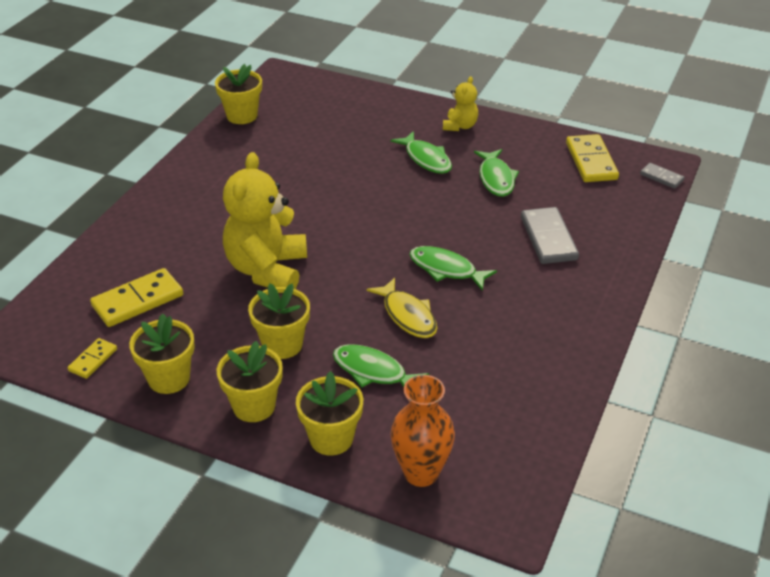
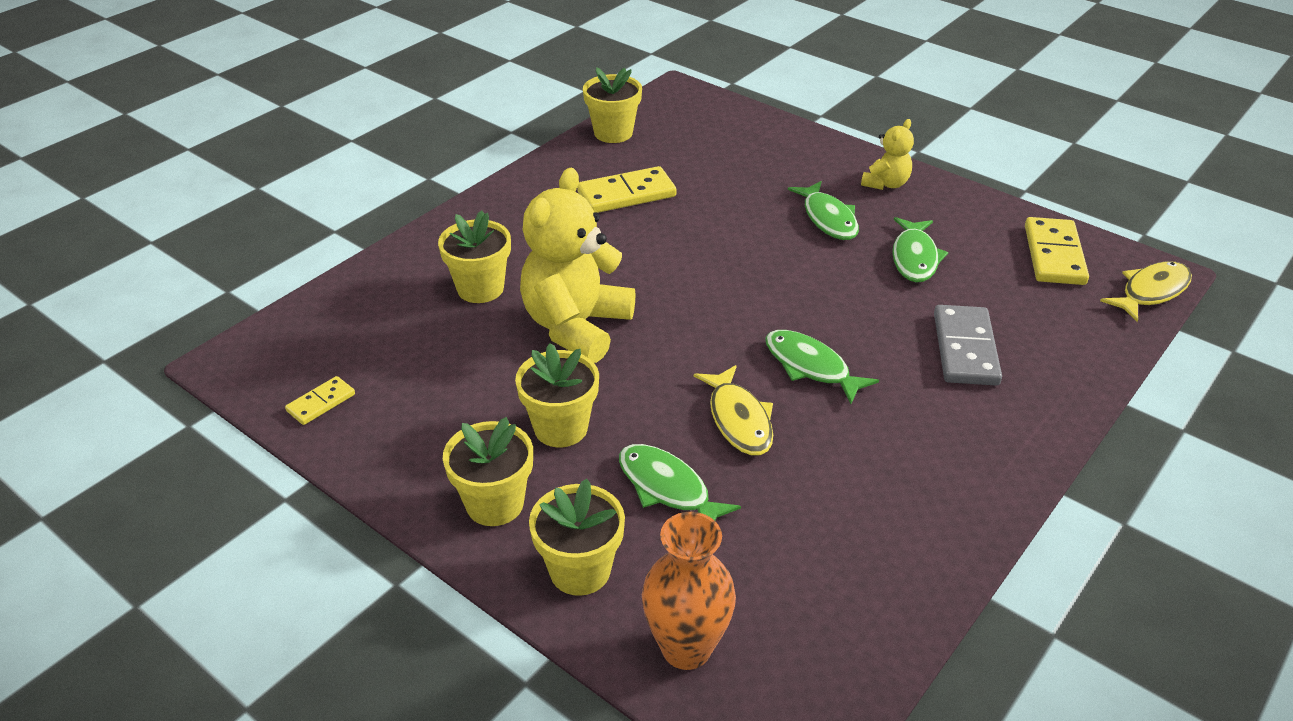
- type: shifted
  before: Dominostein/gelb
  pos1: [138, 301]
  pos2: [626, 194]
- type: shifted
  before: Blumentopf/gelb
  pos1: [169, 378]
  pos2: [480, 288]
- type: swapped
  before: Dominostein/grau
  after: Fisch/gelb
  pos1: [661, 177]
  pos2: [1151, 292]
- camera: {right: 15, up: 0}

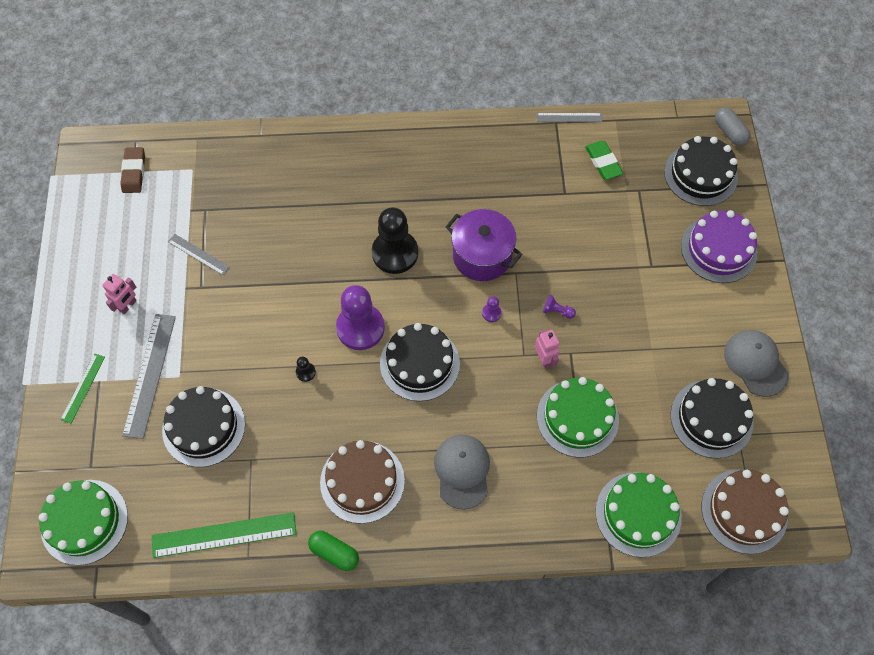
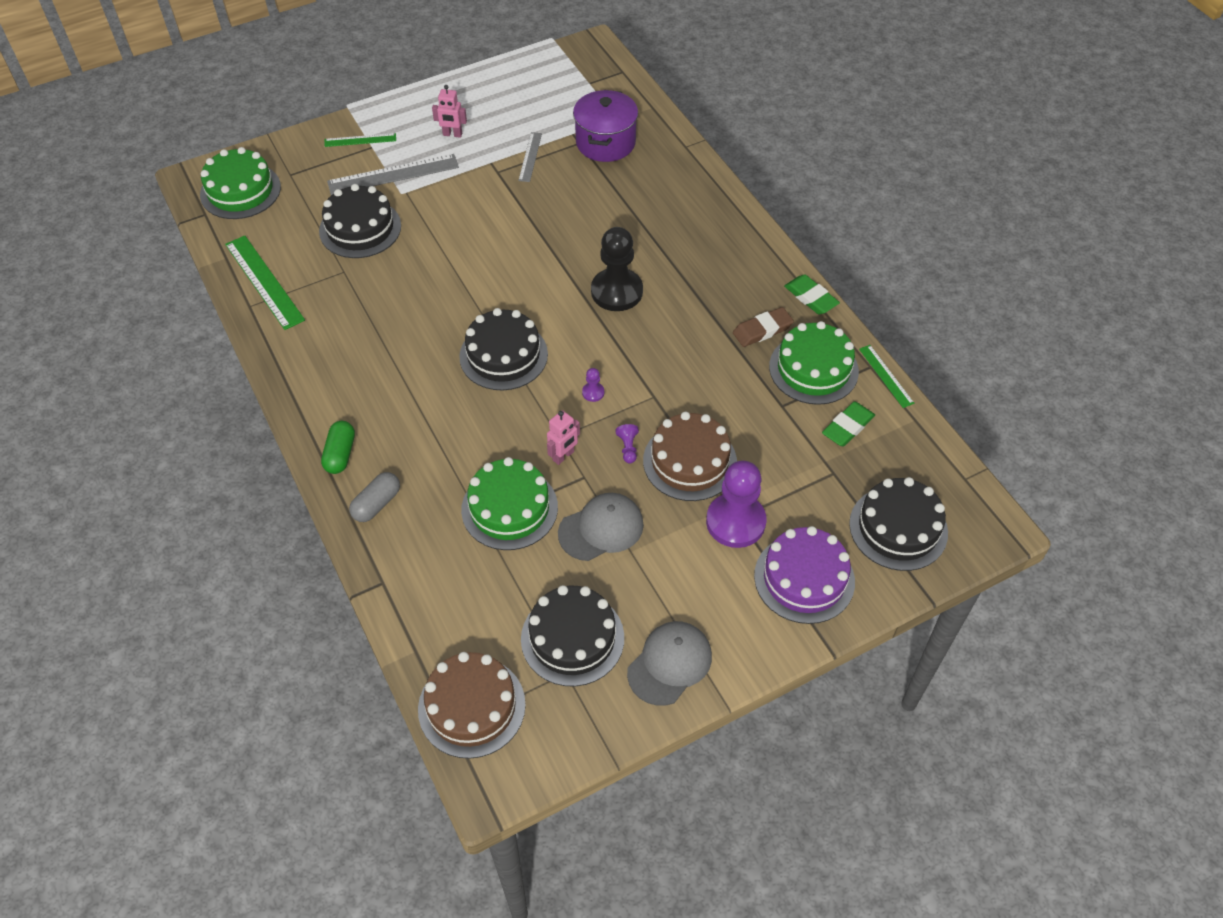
- type: gone
  before: Bauer/schwarz
  pos1: [305, 372]
- type: new
  after: Radiergummi/grün
  pos2: [811, 297]
- type: shifted
  before: Radiergummi/braun
  pos1: [134, 172]
  pos2: [762, 330]
- type: shifted
  before: Kapsel/grün
  pos1: [334, 553]
  pos2: [340, 454]
- type: shifted
  before: Kuchen/braun
  pos1: [362, 481]
  pos2: [690, 461]
- type: shifted
  before: Bauer/lila
  pos1: [360, 328]
  pos2: [735, 522]
- type: shifted
  before: Kappe/grau
  pos1: [462, 471]
  pos2: [601, 528]
- type: shifted
  before: Kochtopf/lila
  pos1: [482, 256]
  pos2: [605, 142]
- type: shifted
  before: Kuchen/grün
  pos1: [638, 514]
  pos2: [813, 369]
- type: shifted
  before: Kapsel/grau
  pos1: [729, 132]
  pos2: [376, 504]
- type: repainted
  before: Lineal/grau
  after: Lineal/grün
  pos1: [569, 117]
  pos2: [886, 376]
- camera: {right: 65, up: -10}

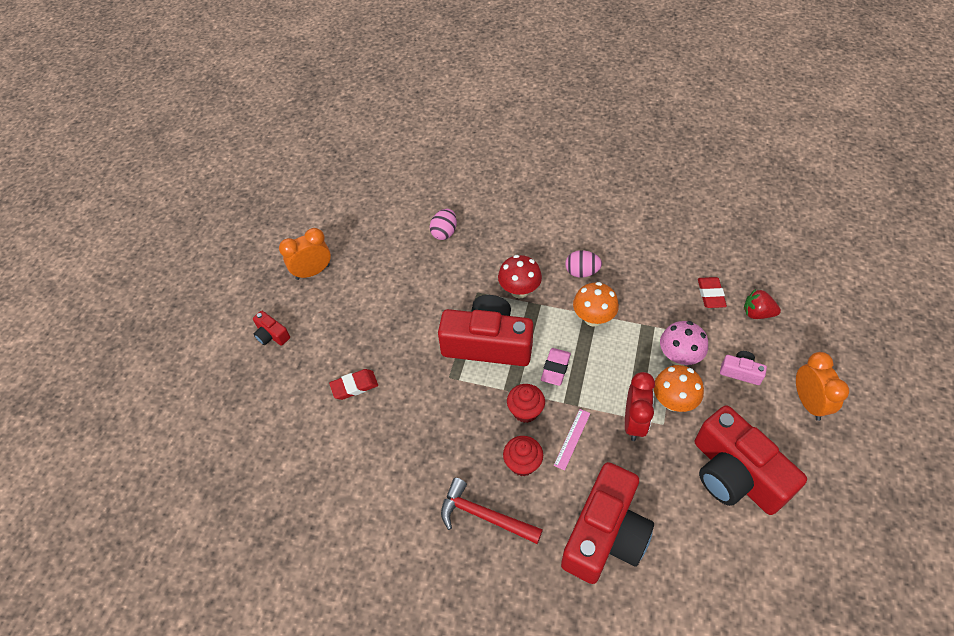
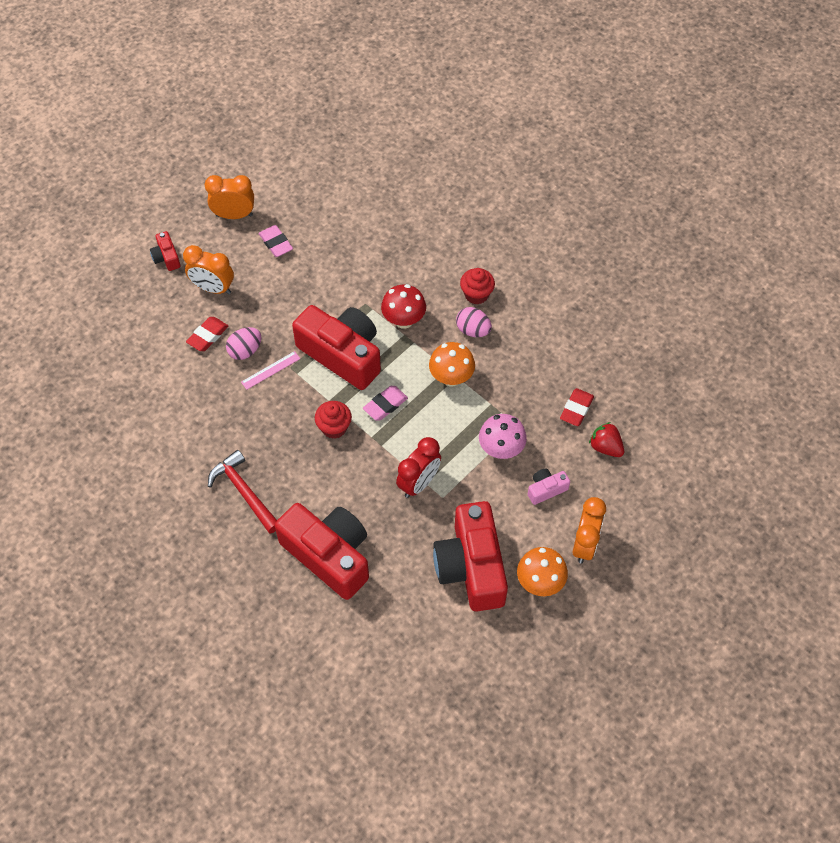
- type: new
  after: Wecker/orange
  pos2: [213, 288]
- type: new
  after: Radiergummi/rosa
  pos2: [276, 243]
- type: shifted
  before: Ei/rosa
  pos1: [444, 232]
  pos2: [245, 351]
- type: shifted
  before: Muffin/rot
  pos1: [522, 463]
  pos2: [476, 294]
- type: shifted
  before: Lineal/rosa
  pos1: [572, 439]
  pos2: [270, 370]
- type: shifted
  before: Pilz/orange
  pos1: [673, 401]
  pos2: [540, 582]
- type: rotated
  before: Radiergummi/rot
  pos1: [354, 386]
  pos2: [208, 336]
  turn: -60
- type: rotated
  before: Kamera/rot
  pos1: [605, 534]
  pos2: [329, 555]
  turn: -105
- type: rotated
  before: Kamera/rosa
  pos1: [740, 372]
  pos2: [546, 489]
  turn: -75
- camera: {right: 25, up: 5}

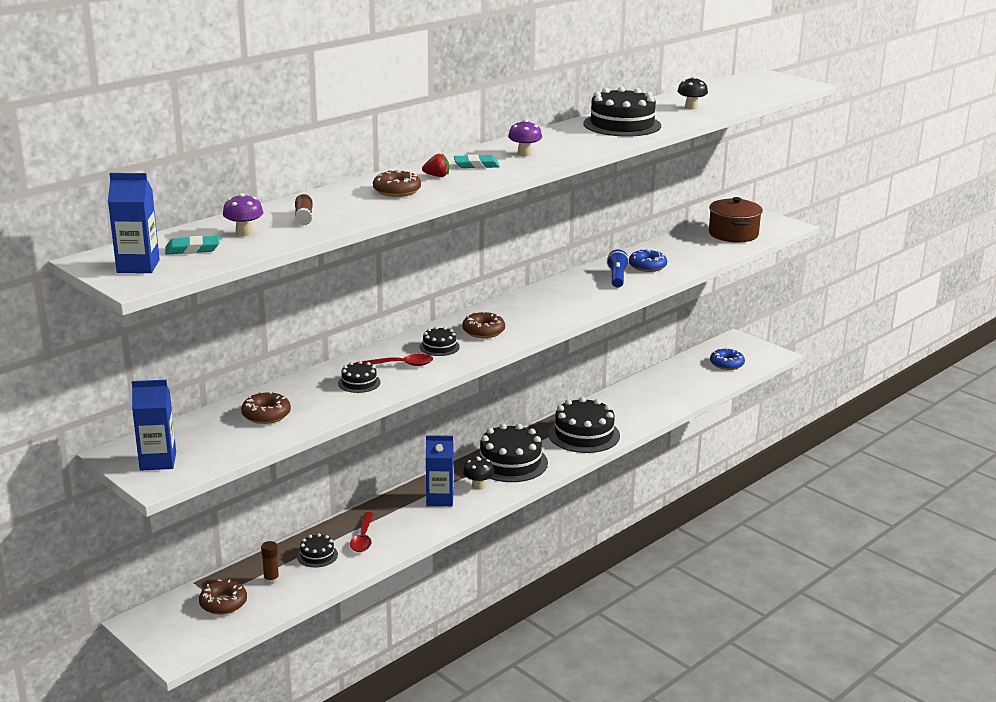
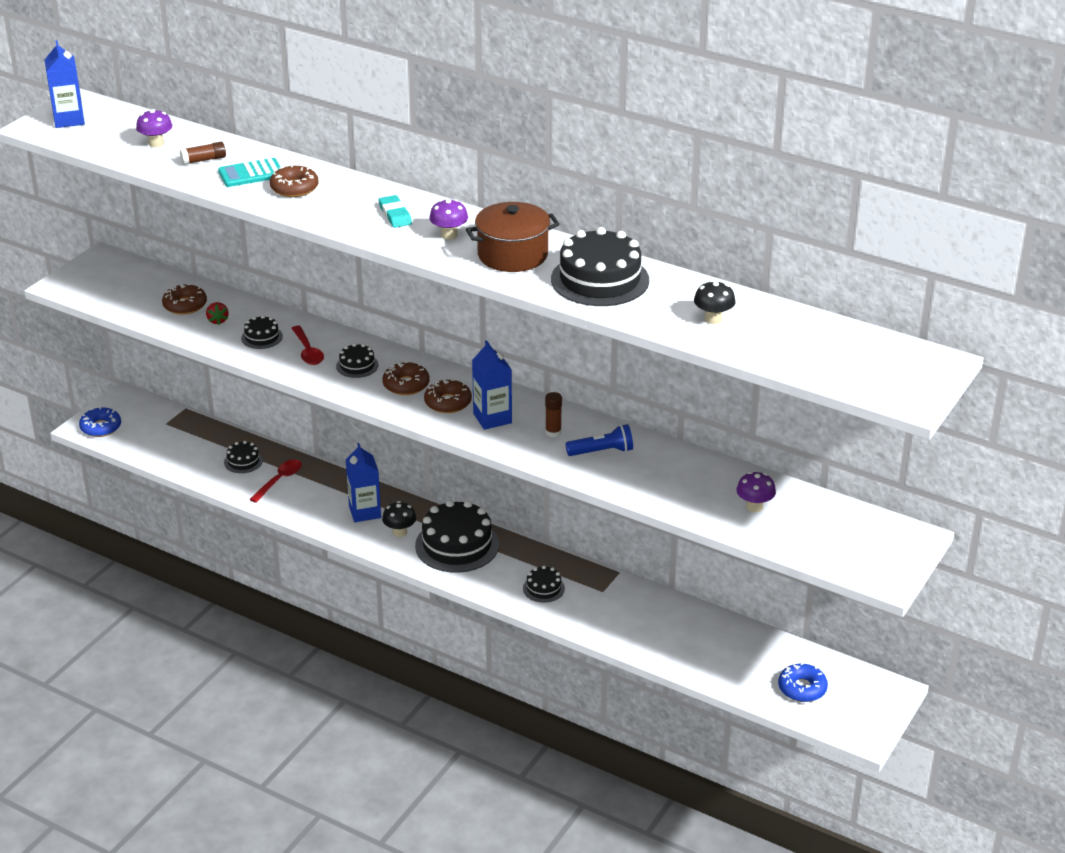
- type: gone
  before: Radiergummi/türkis
  pos1: [192, 249]
- type: new
  after: Taschenrechner/türkis
  pos2: [251, 174]
- type: new
  after: Pilz/lila
  pos2: [754, 507]
- type: shifted
  before: Getränkekarton/blau
  pos1: [158, 461]
  pos2: [492, 418]
- type: shifted
  before: Donut/braun
  pos1: [223, 603]
  pos2: [448, 402]
- type: shifted
  before: Klebestift/braun
  pos1: [271, 580]
  pos2: [553, 432]
- type: shifted
  before: Erdbeere/rot
  pos1: [437, 176]
  pos2: [218, 320]
- type: shifted
  before: Donut/blau
  pos1: [647, 266]
  pos2: [101, 427]
- type: shifted
  before: Kochtopf/braun
  pos1: [733, 234]
  pos2: [512, 255]
- type: rotated
  before: Löffel/rot
  pos1: [363, 538]
  pos2: [279, 480]
  turn: 135
- type: scaled
  before: Kuchen/schwarz
  pos1: [584, 434]
  pos2: [543, 588]
  scale: 0.49
- camera: {right: 75, up: 10}

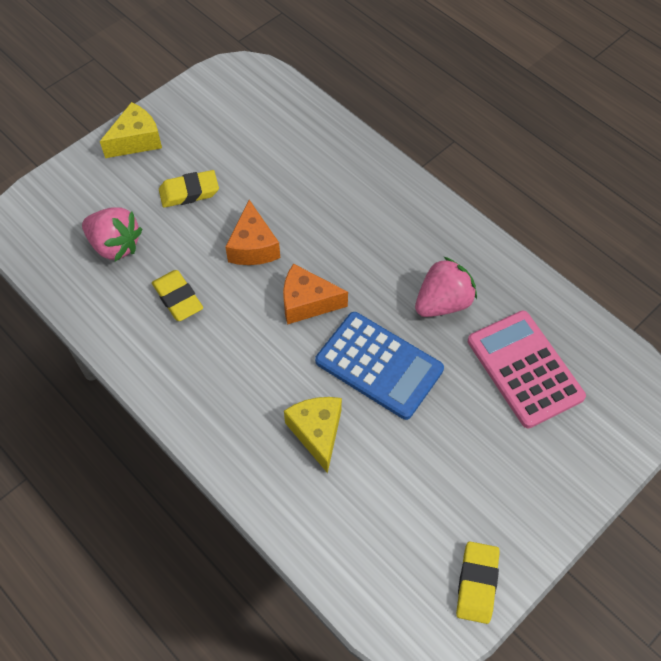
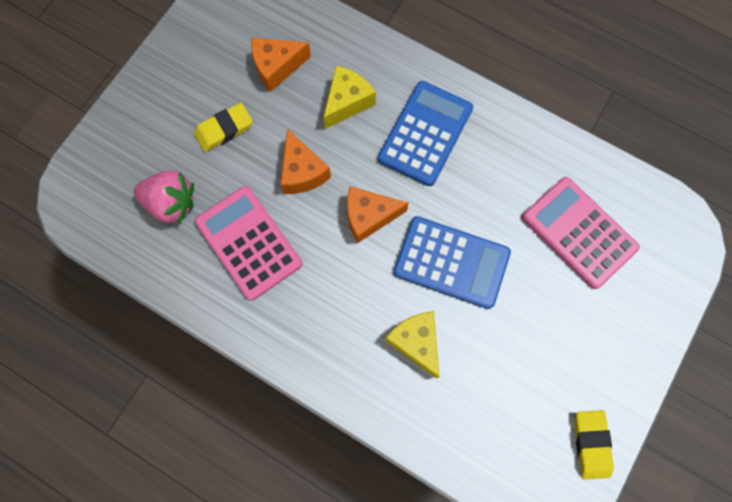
- type: gone
  before: Erdbeere/rosa
  pos1: [443, 303]
- type: new
  after: Käse/orange
  pos2: [277, 67]
- type: new
  after: Taschenrechner/blau
  pos2: [425, 133]
- type: shifted
  before: Käse/gelb
  pos1: [136, 140]
  pos2: [347, 102]
- type: swapped
  before: Radiergummi/gelb
  after: Taschenrechner/rosa
  pos1: [178, 298]
  pos2: [249, 242]
- camera: {right: -15, up: 15}

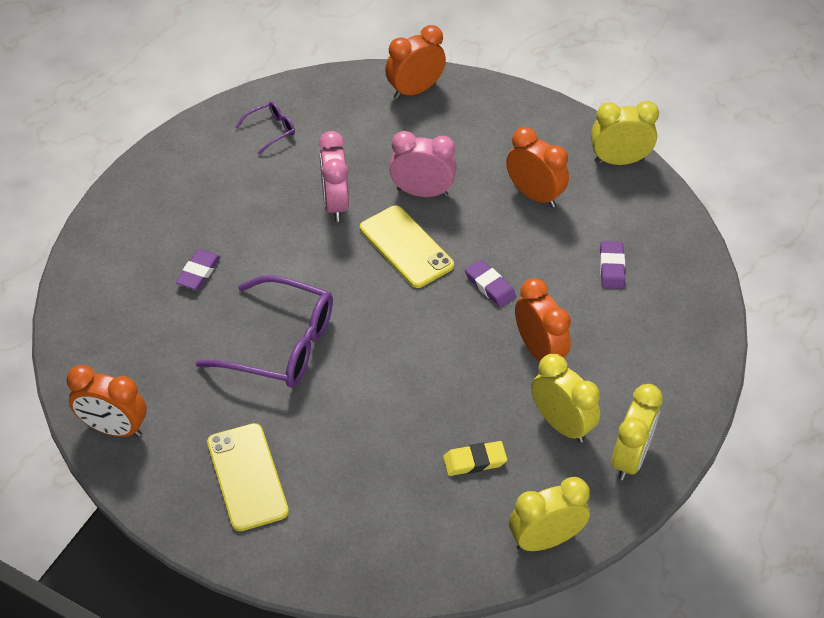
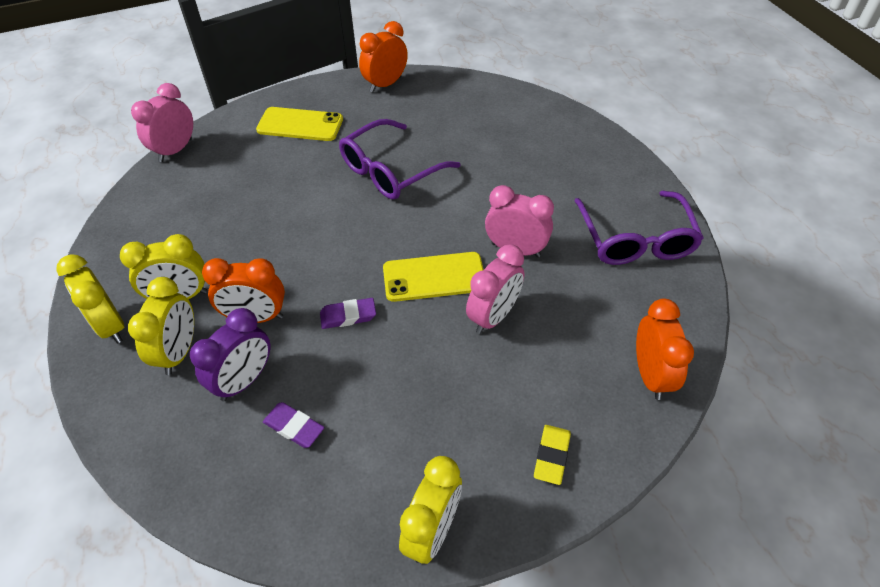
- type: gone
  before: Radiergummi/lila
  pos1: [199, 272]
- type: gone
  before: Wecker/orange
  pos1: [534, 195]
- type: new
  after: Wecker/rosa
  pos2: [175, 150]
- type: new
  after: Wecker/lila
  pos2: [244, 380]
- type: shifted
  before: Radiergummi/gelb
  pos1: [474, 461]
  pos2: [551, 456]
- type: shifted
  before: Wecker/gelb
  pos1: [545, 540]
  pos2: [179, 352]
- type: scaled
  before: Brille/lila
  pos1: [271, 130]
  pos2: [635, 239]
  scale: 2.11
- camera: {right: 120, up: 0}

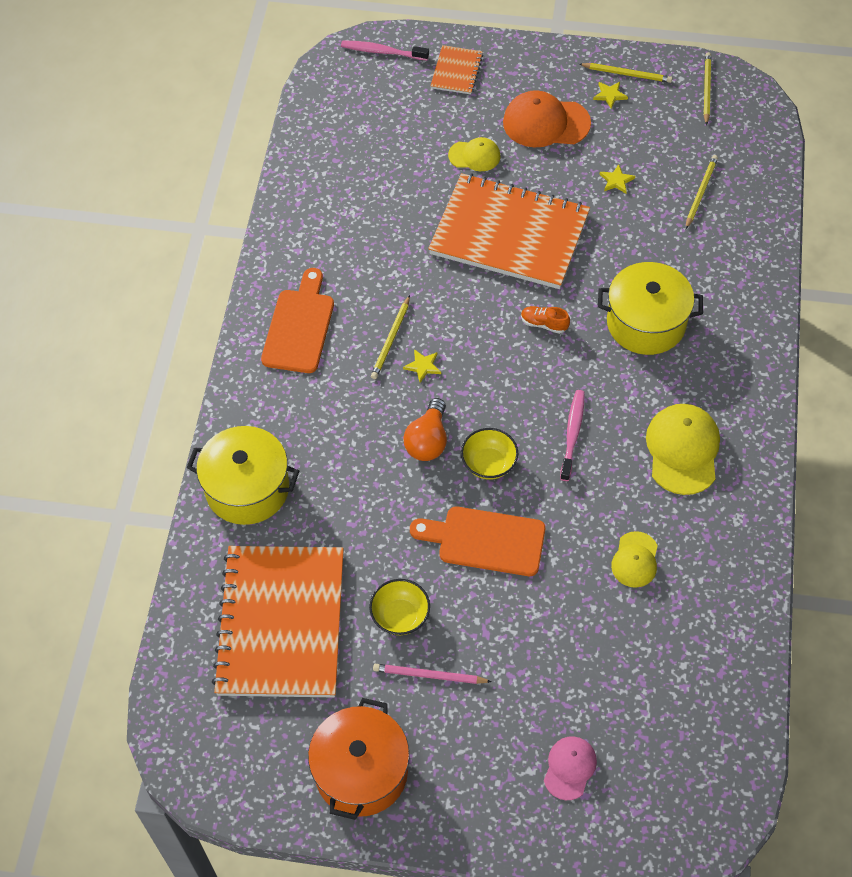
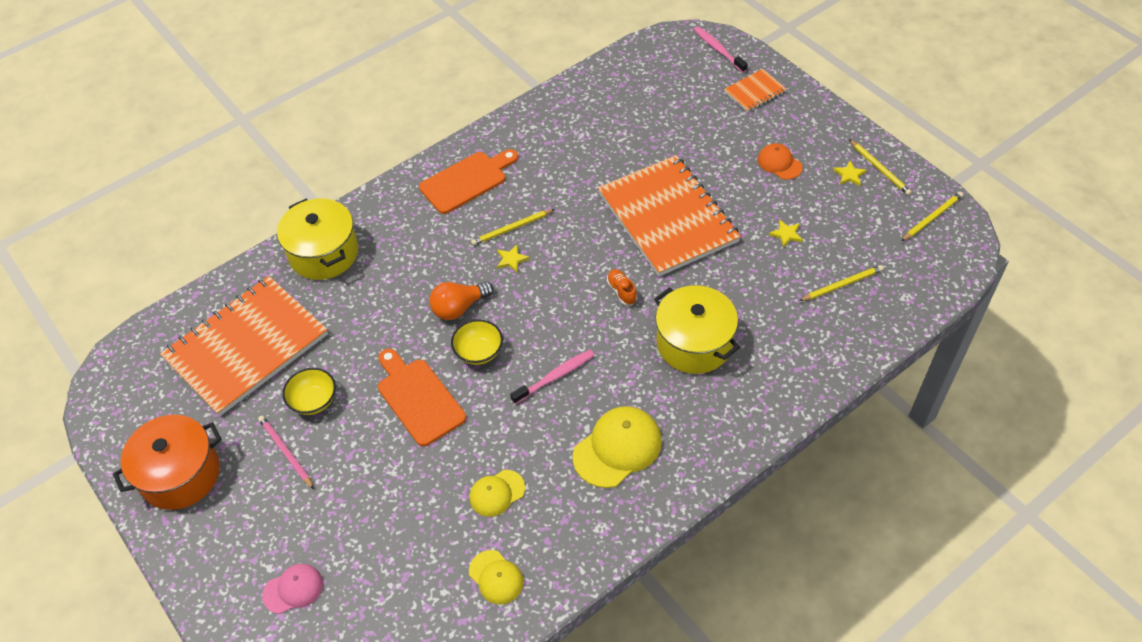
- type: shifted
  before: Kappe/gelb
  pos1: [474, 156]
  pos2: [496, 577]
- type: scaled
  before: Kappe/orange
  pos1: [545, 123]
  pos2: [779, 163]
  scale: 0.59
- camera: {right: 45, up: -5}

